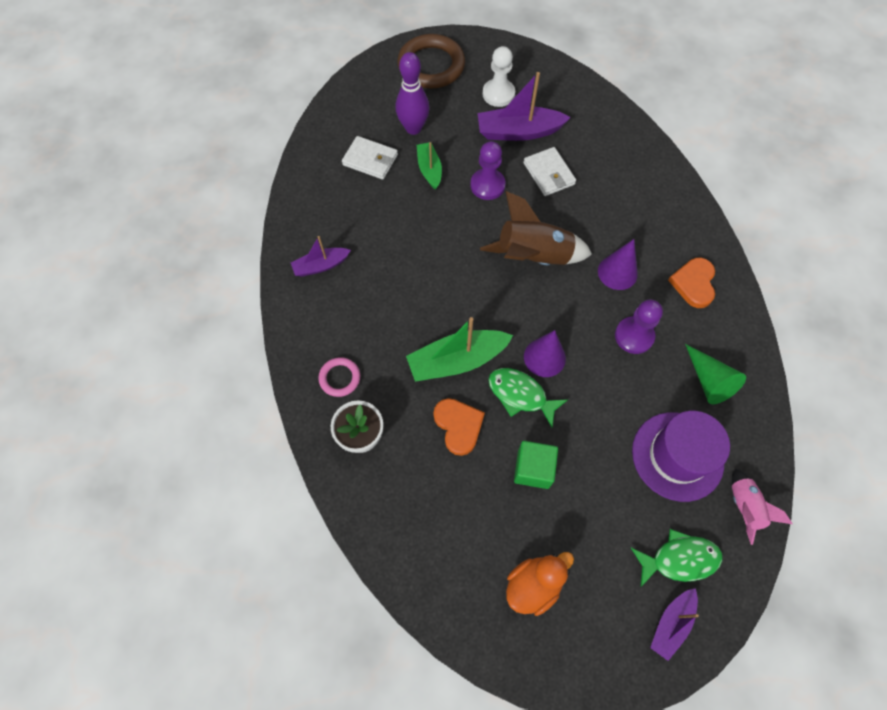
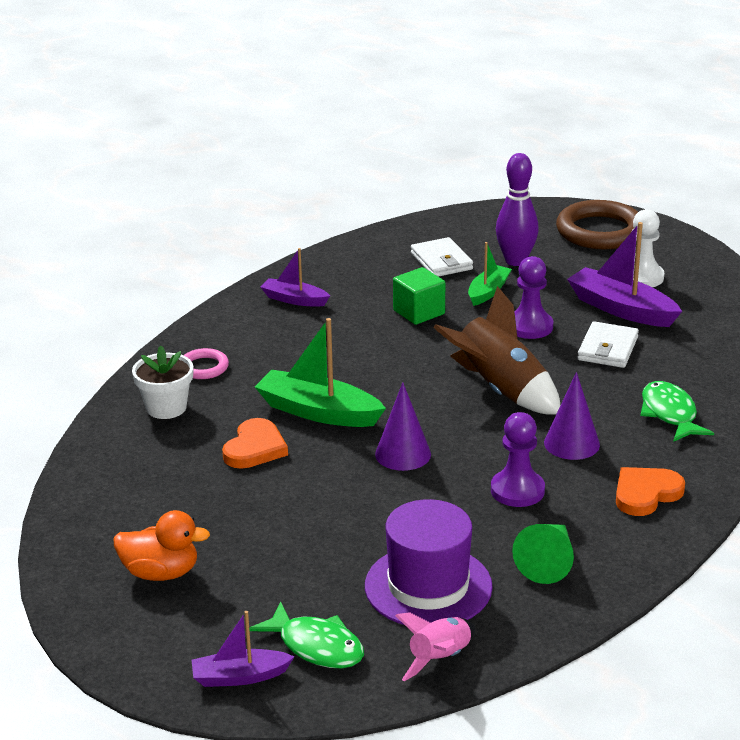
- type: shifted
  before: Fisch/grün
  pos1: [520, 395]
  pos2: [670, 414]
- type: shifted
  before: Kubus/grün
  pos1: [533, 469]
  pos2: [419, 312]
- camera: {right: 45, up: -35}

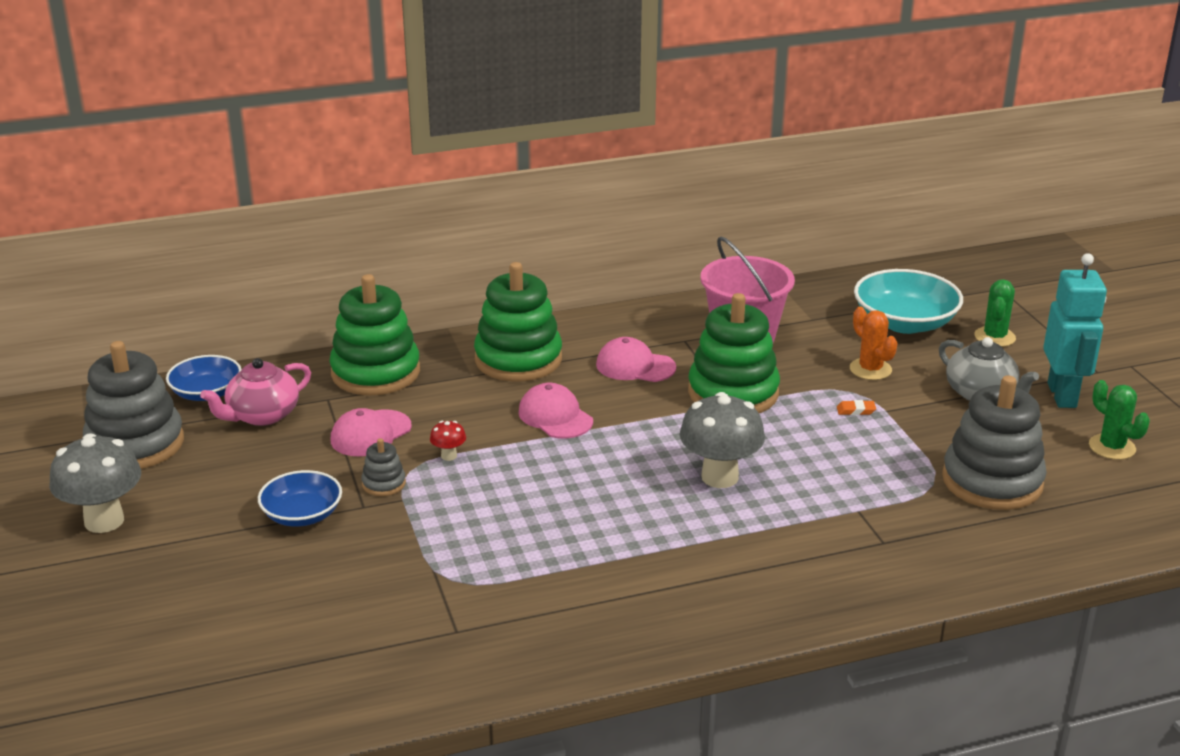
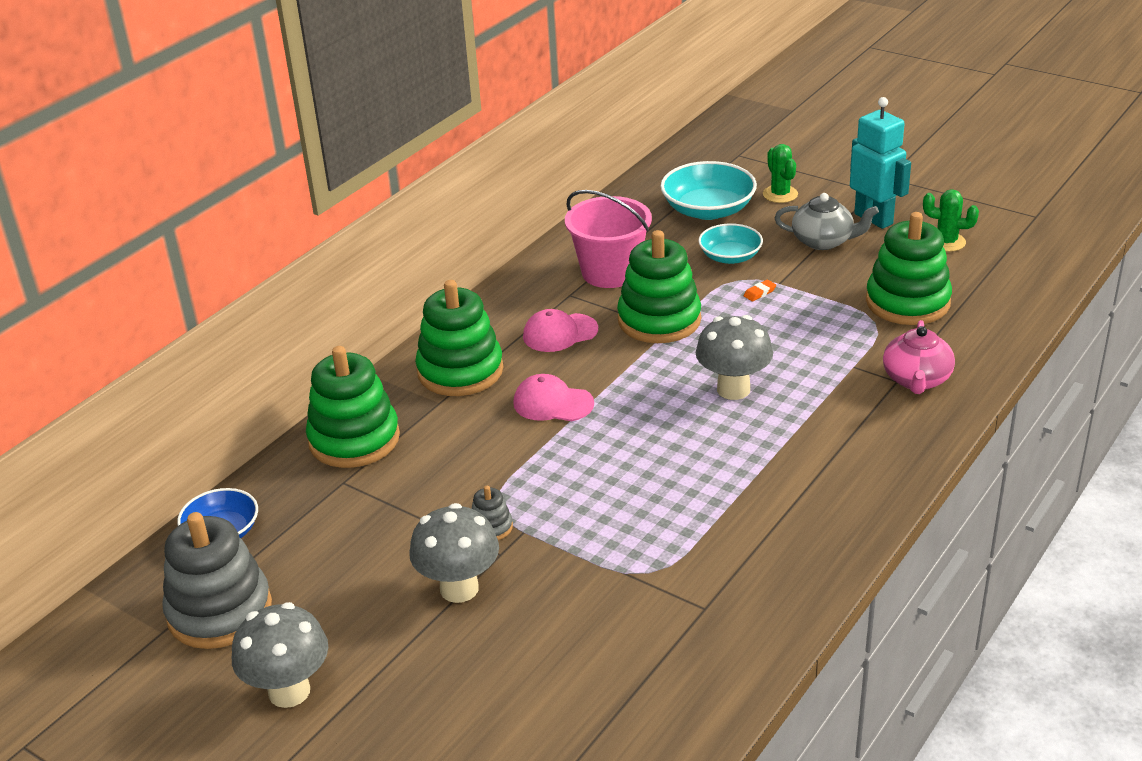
- type: gone
  before: Kappe/rosa
  pos1: [370, 434]
- type: gone
  before: Pilz/rot
  pos1: [449, 456]
- type: shifted
  before: Teekanne/rosa
  pos1: [262, 415]
  pos2: [916, 380]
- type: swapped
  before: Schüssel/blau
  after: Pilz/grau
  pos1: [302, 515]
  pos2: [459, 588]
- type: swapped
  before: Kaktus/orange
  after: Schüssel/türkis
  pos1: [870, 369]
  pos2: [730, 257]
- type: repainted
  before: Stapelspielzeug/grau
  after: Stapelspielzeug/grün
  pos1: [992, 481]
  pos2: [907, 302]
- camera: {right: -35, up: 5}

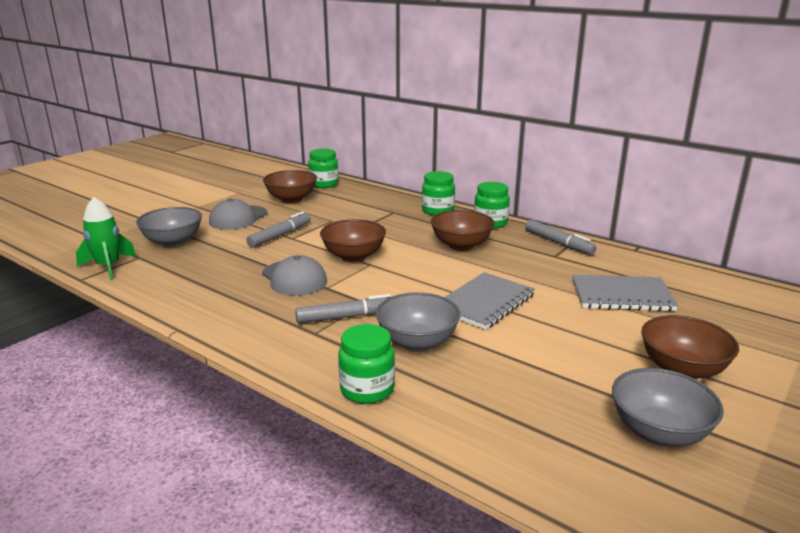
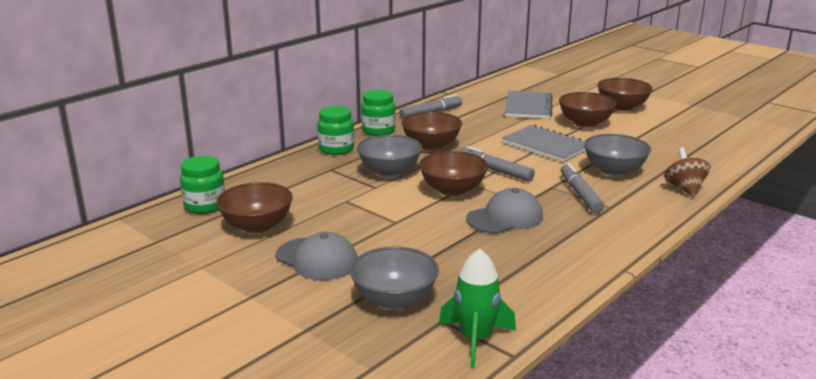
- type: new
  after: Schüssel/braun
  pos2: [585, 123]
- type: shifted
  before: Filzstift/grau
  pos1: [280, 235]
  pos2: [495, 170]
- type: shifted
  before: Schüssel/grau
  pos1: [659, 432]
  pos2: [389, 171]
- type: swapped
  before: Einmachglas/grün
  after: Kreisel/braun
  pos1: [367, 389]
  pos2: [684, 188]
- camera: {right: -85, up: 0}

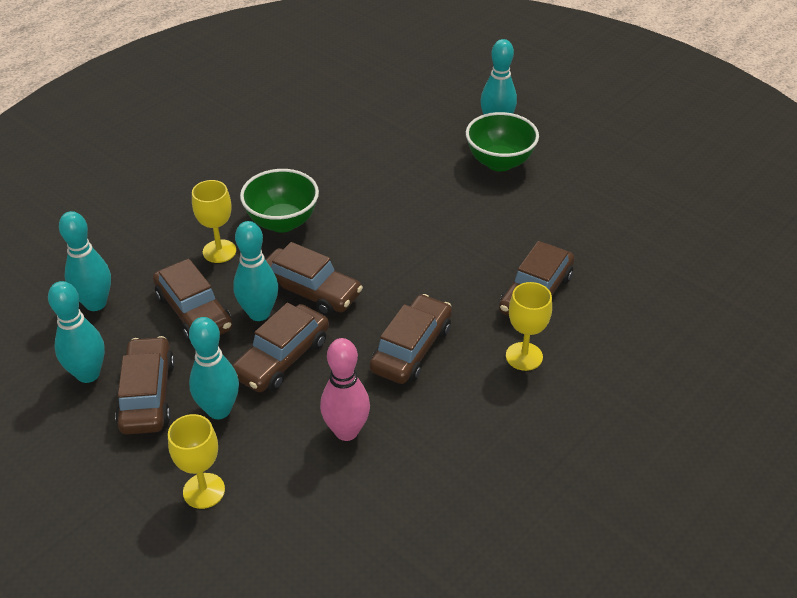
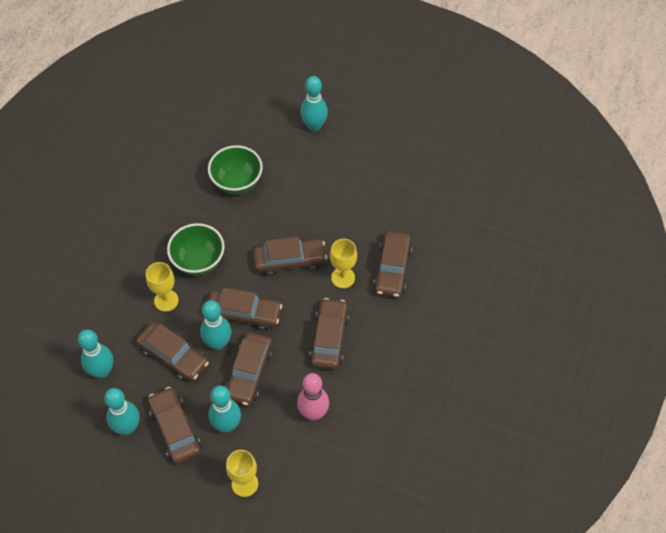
- type: new
  after: Auto/braun
  pos2: [290, 261]
- type: shifted
  before: Schüssel/grün
  pos1: [499, 162]
  pos2: [237, 182]
- type: shifted
  before: Kelch/gelb
  pos1: [524, 356]
  pos2: [343, 277]
- camera: {right: -20, up: 15}

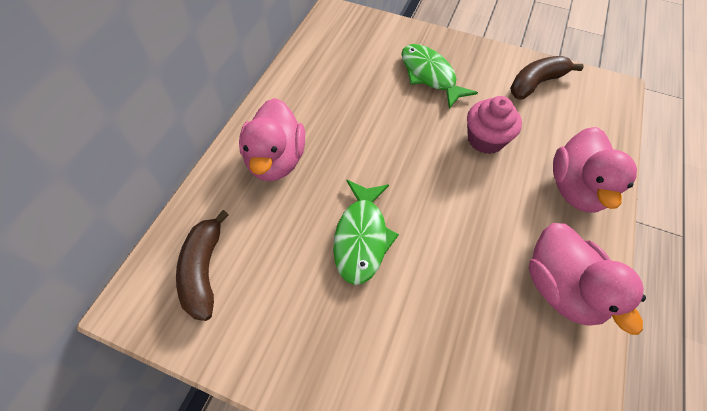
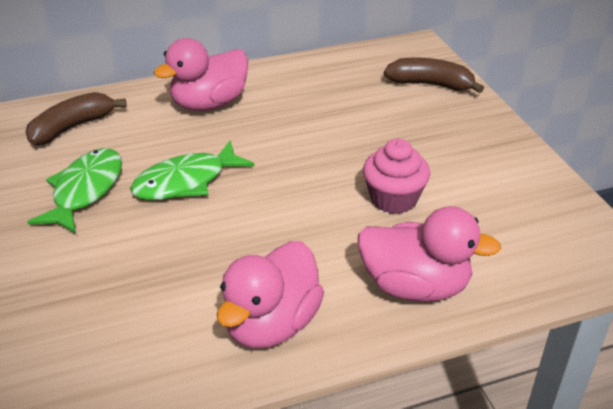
- type: shifted
  before: Fisch/grün
  pos1: [429, 75]
  pos2: [85, 190]
- type: shifted
  before: Banane/braun
  pos1: [536, 83]
  pos2: [431, 85]
- type: rotated
  before: Ente/rosa
  pos1: [576, 189]
  pos2: [415, 286]
  turn: -135
- camera: {right: 50, up: -20}

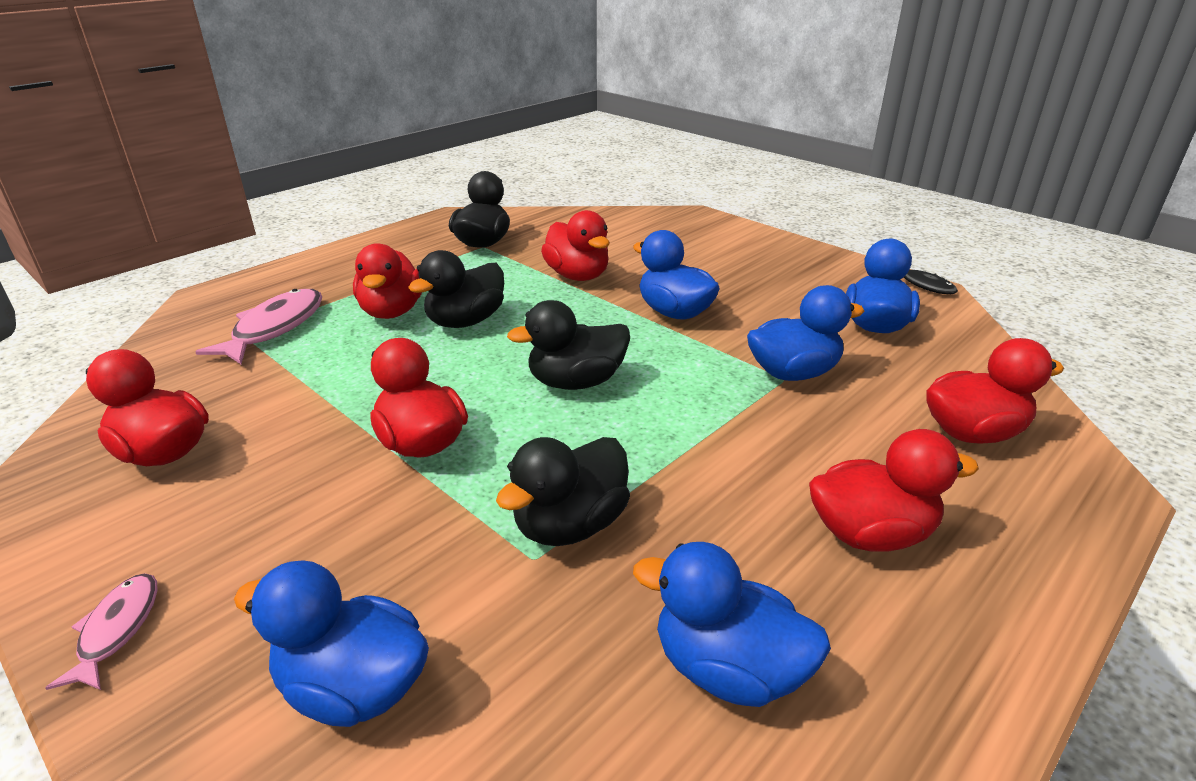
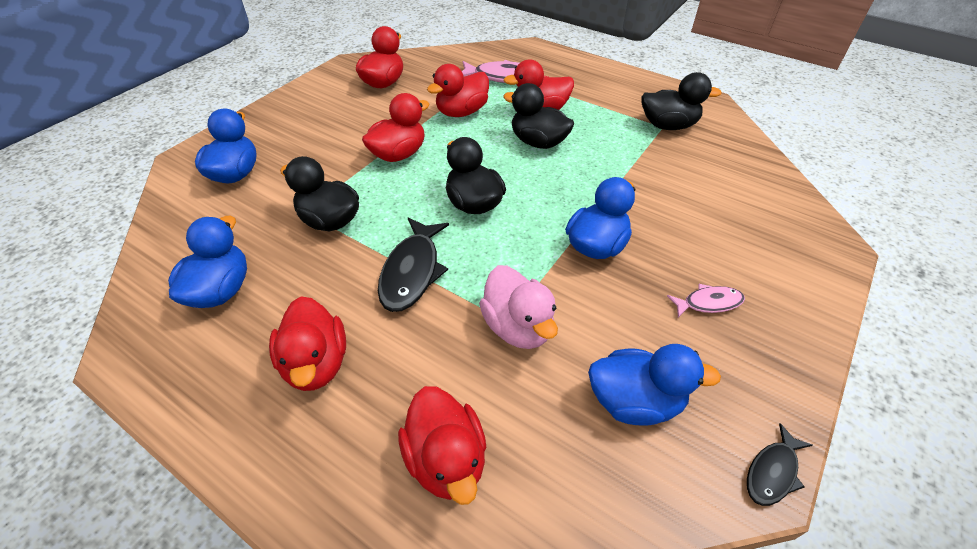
- type: new
  after: Fisch/schwarz
  pos2: [412, 272]
- type: shifted
  before: Fisch/rosa
  pos1: [117, 629]
  pos2: [708, 303]
- type: shifted
  before: Ente/rot
  pos1: [577, 276]
  pos2: [462, 112]
- type: repainted
  before: Ente/blau
  after: Ente/rosa
  pos1: [793, 373]
  pos2: [518, 327]
- camera: {right: 80, up: 15}

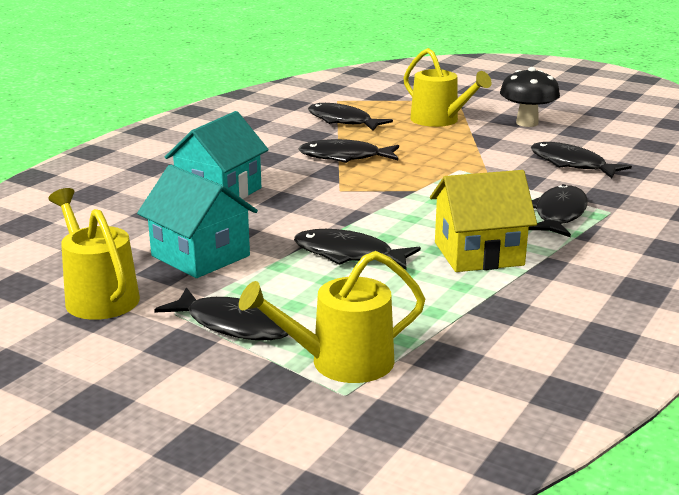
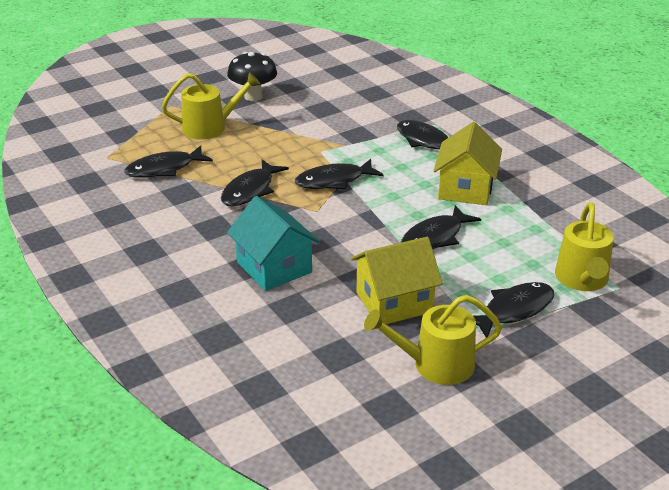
- type: shifted
  before: Fisch/schwarz
  pos1: [571, 164]
  pos2: [334, 181]
- type: repainted
  before: Haus/türkis
  after: Haus/gelb
  pos1: [200, 256]
  pos2: [394, 302]
- camera: {right: -65, up: 10}

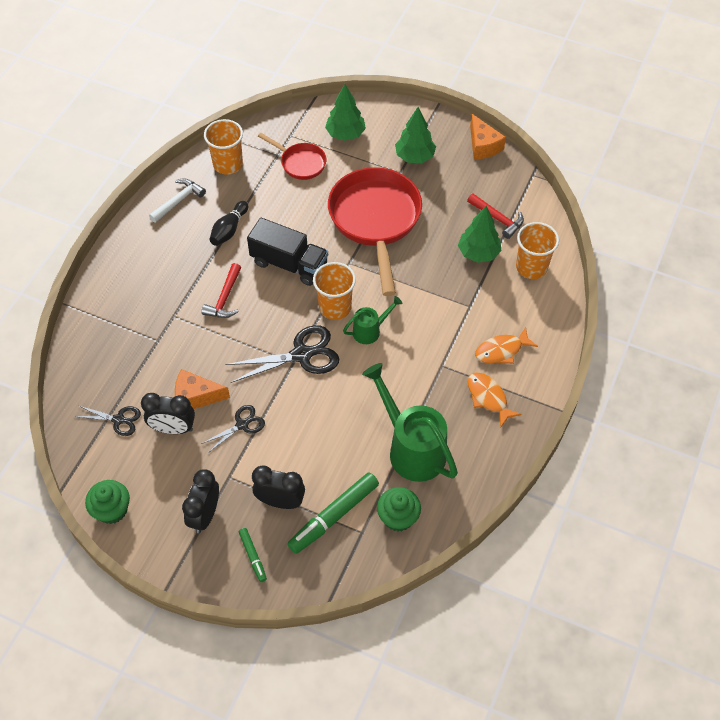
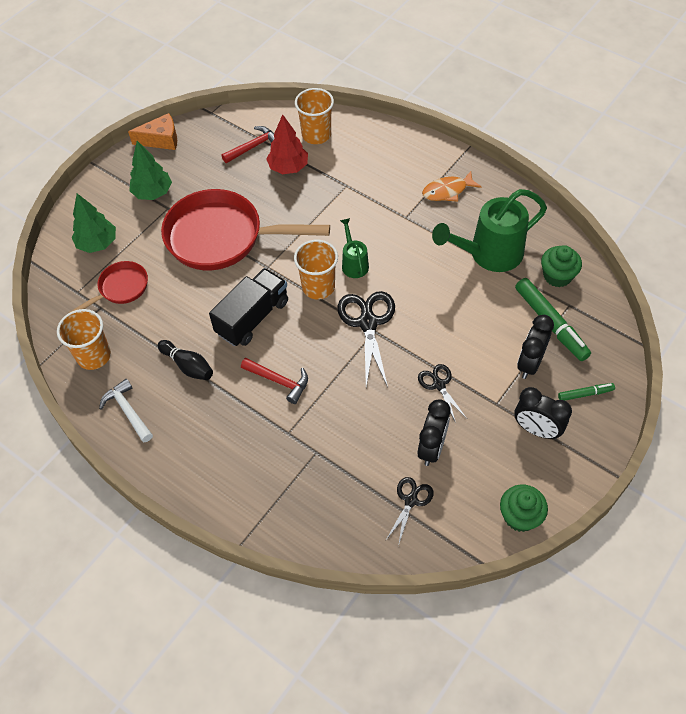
- type: gone
  before: Käse/orange
  pos1: [196, 396]
- type: gone
  before: Fisch/orange
  pos1: [501, 351]
- type: repainted
  before: Baum/grün
  after: Baum/rot
  pos1: [478, 253]
  pos2: [288, 167]
- camera: {right: -75, up: 0}

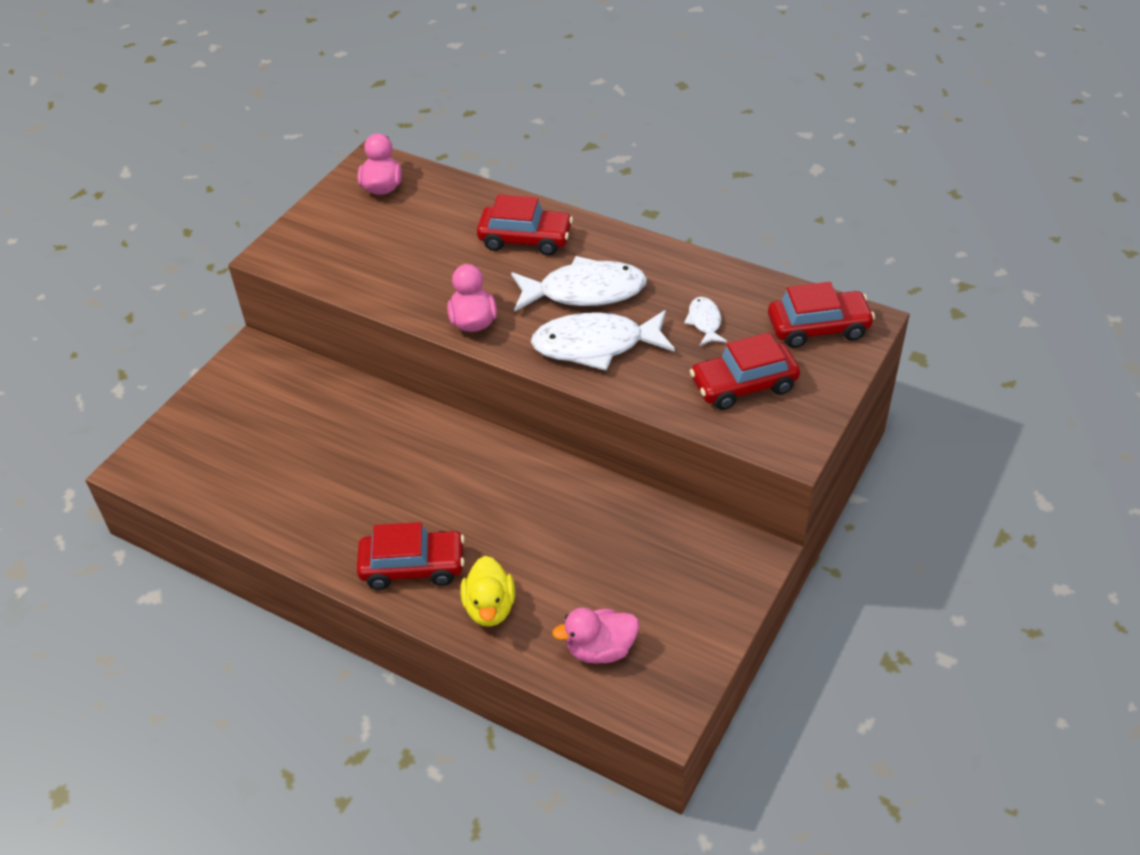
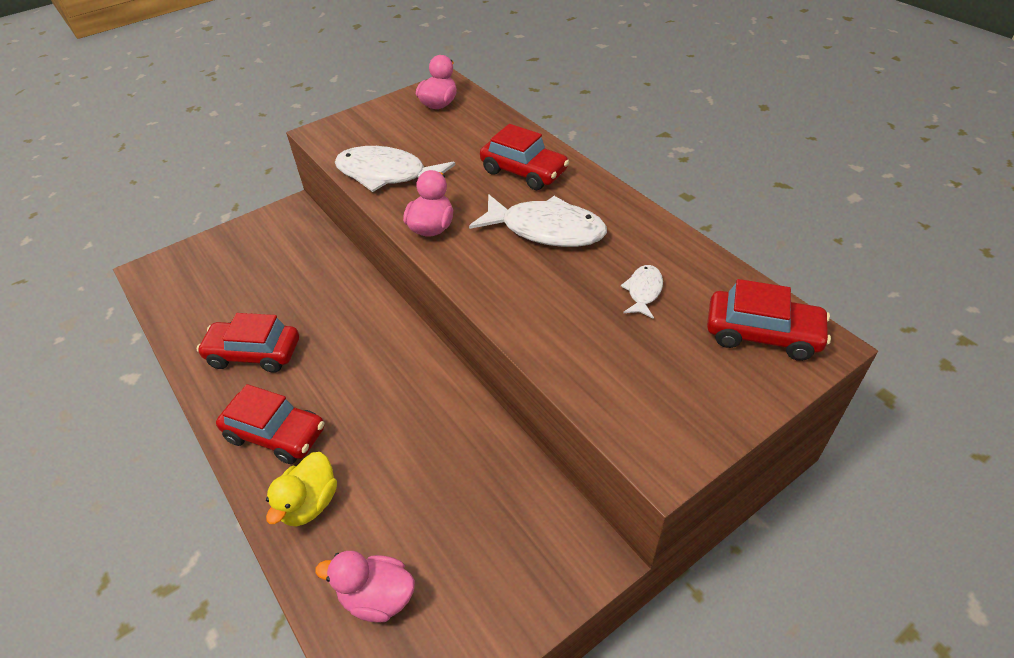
- type: shifted
  before: Fisch/weiß
  pos1: [595, 345]
  pos2: [387, 175]
- type: shifted
  before: Auto/rot
  pos1: [743, 385]
  pos2: [254, 353]
- camera: {right: 25, up: 0}

